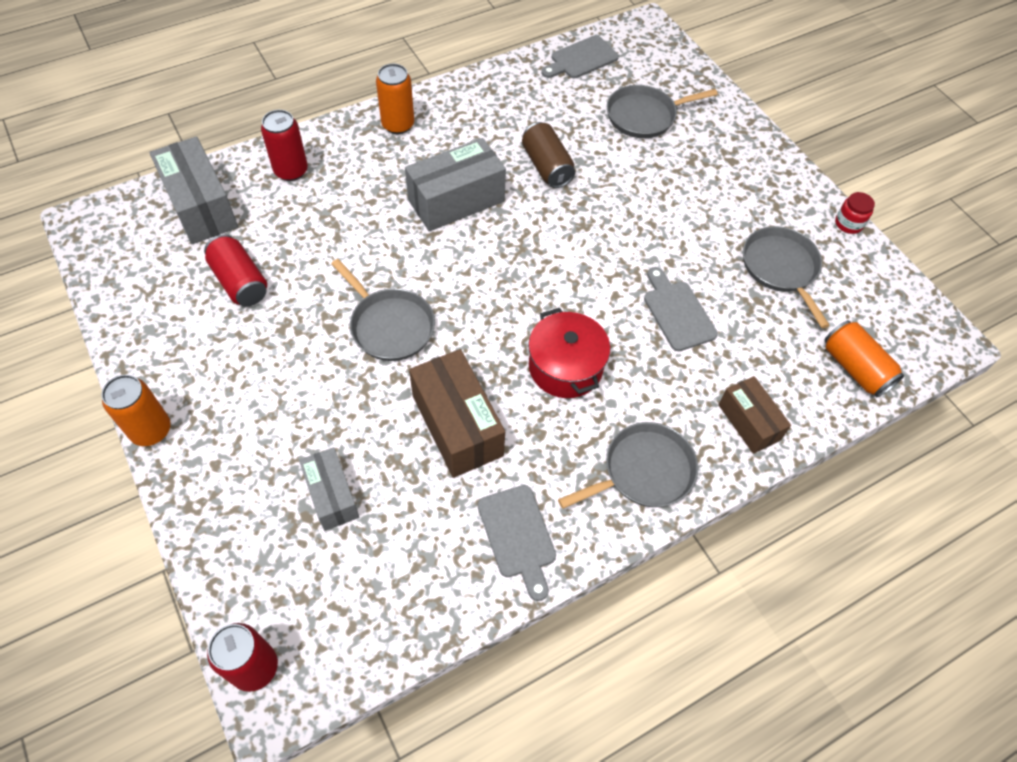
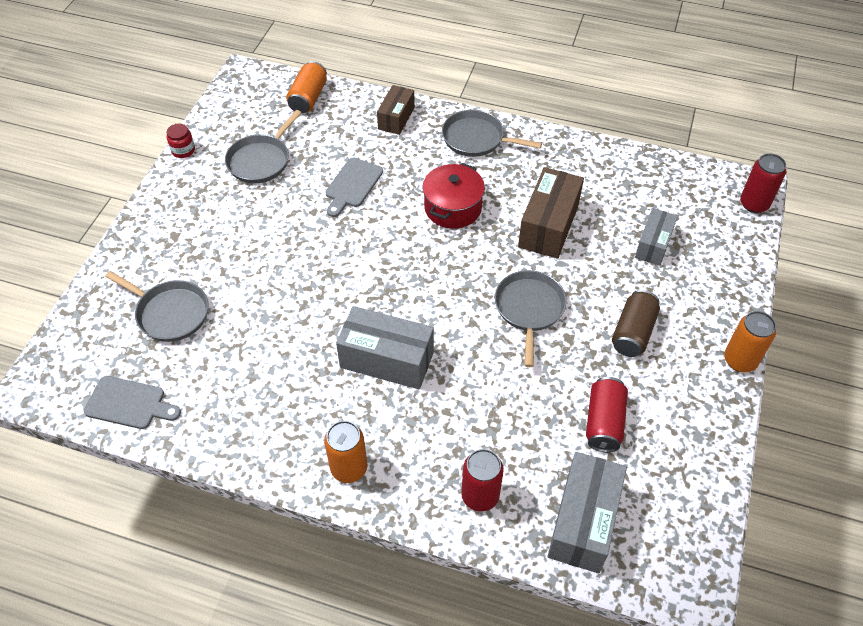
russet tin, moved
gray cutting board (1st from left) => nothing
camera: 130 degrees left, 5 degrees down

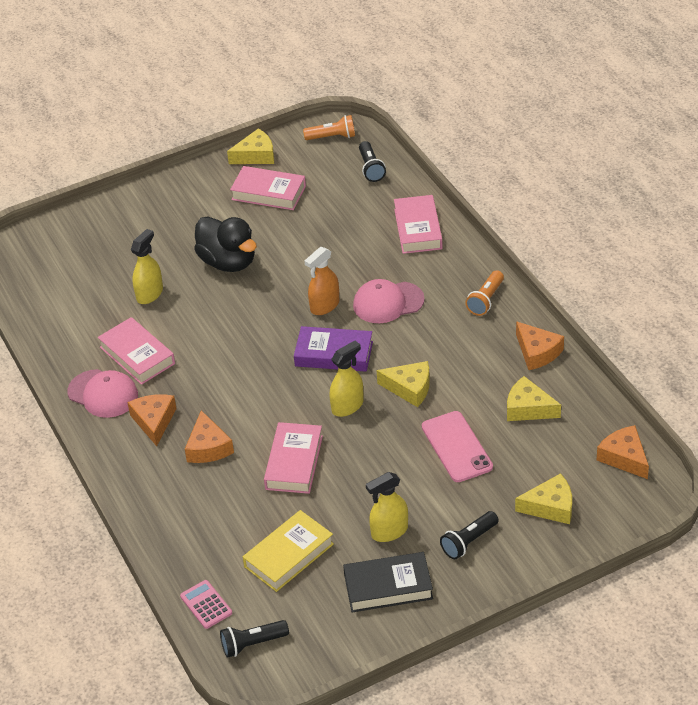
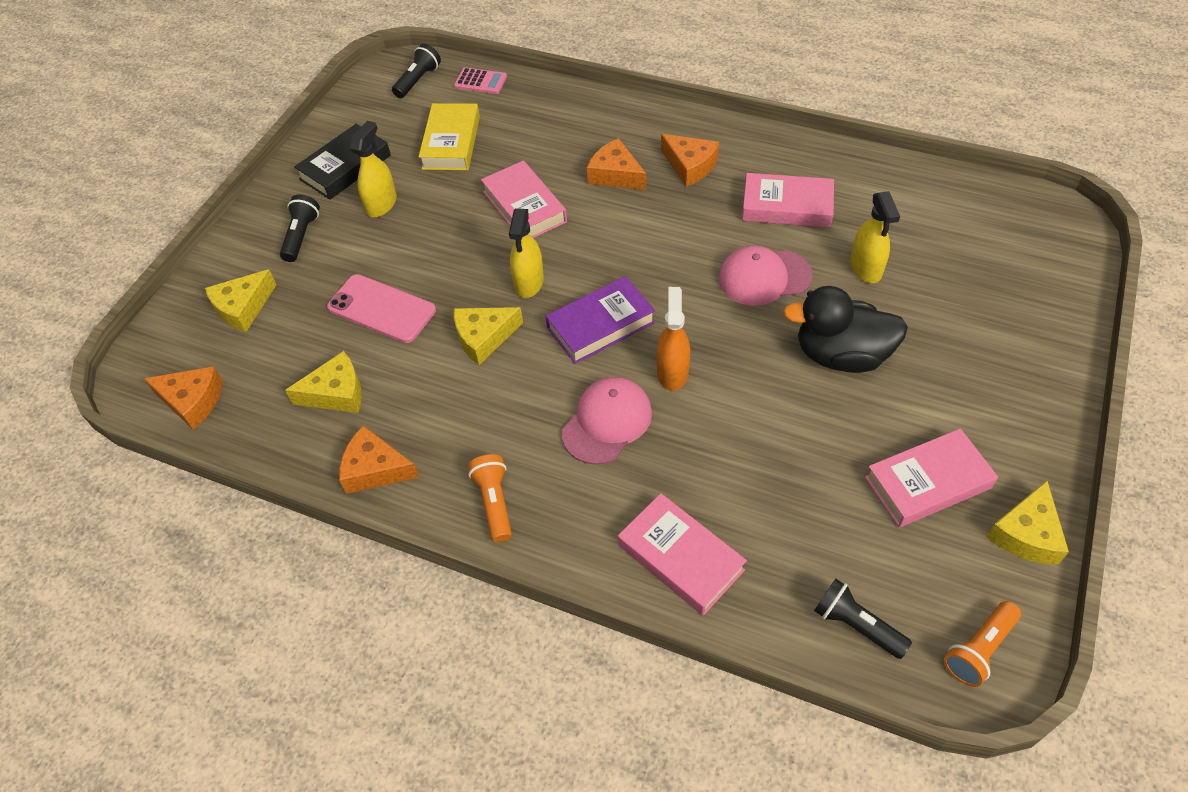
pink cap (1st from left in the first image) => pink cap (2nd from left), moved
camera: 140 degrees right, 10 degrees up

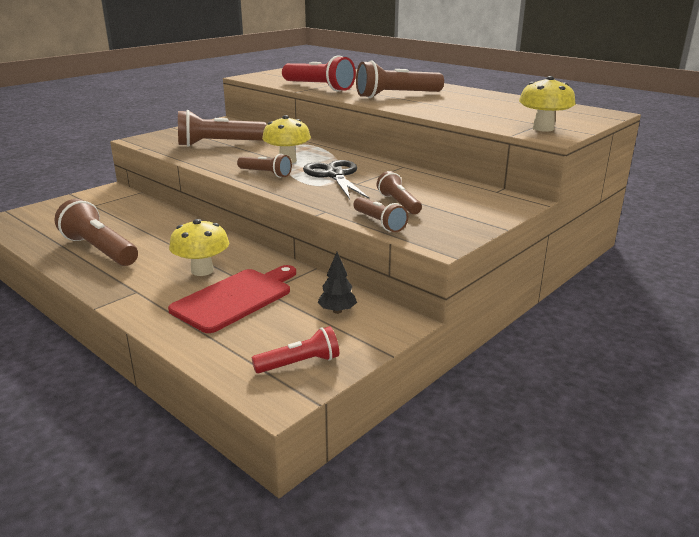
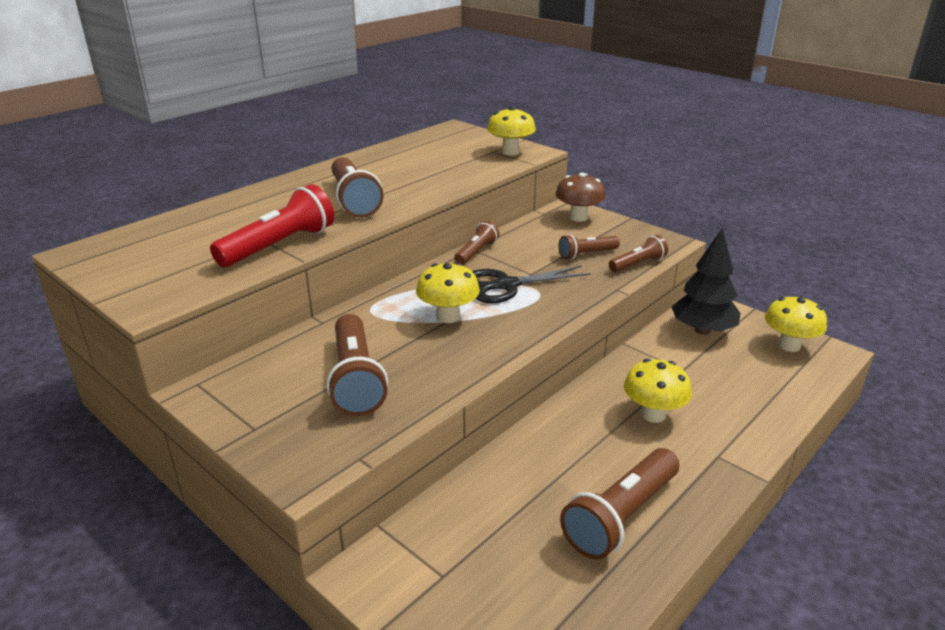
russet flashlight (3rd from left), moved
nothing => russet fungus
ebony tree, x1.98
scarlet flashlight (1st from left) => yellow fungus (4th from left)
scarlet cutting board => nothing
camera: 90 degrees left, 5 degrees up

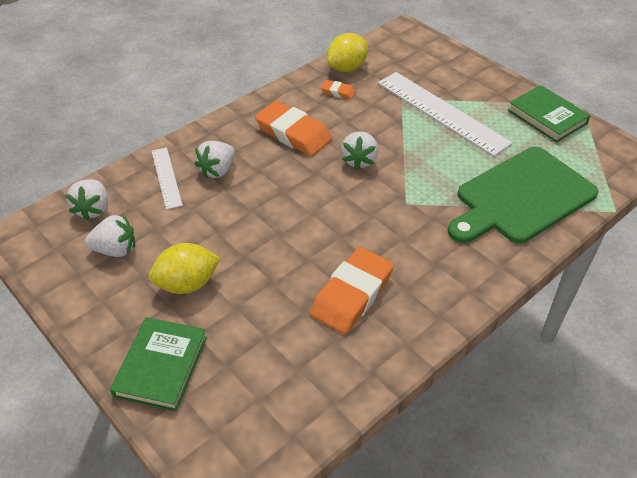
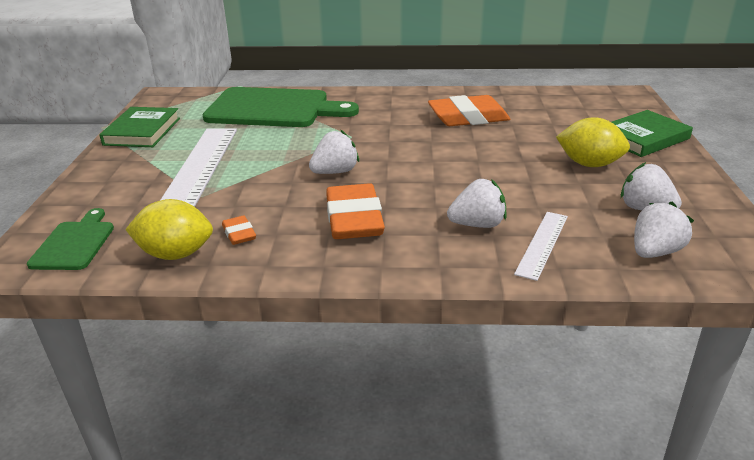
nothing => leaf-green cutting board (1st from left)
camera: 135 degrees left, 15 degrees down

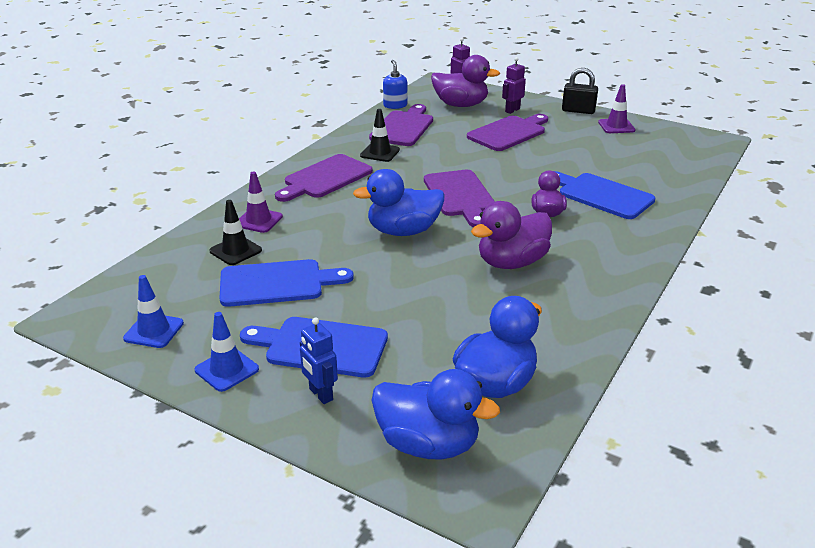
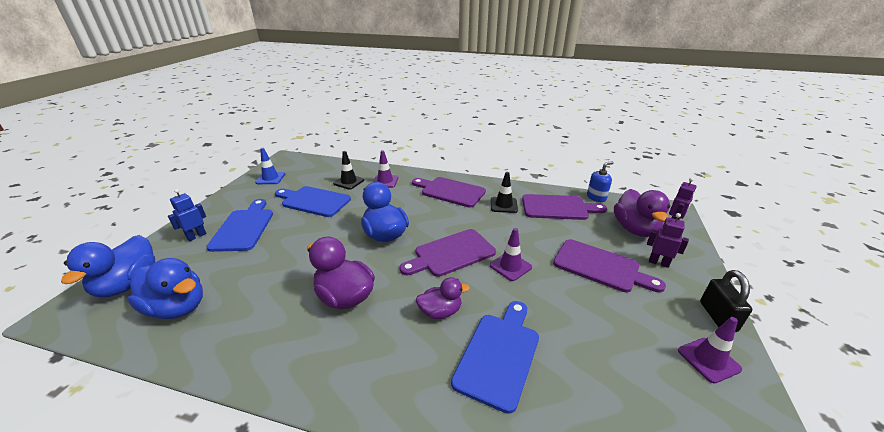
cobalt cutting board (1st from left in the first image) => cobalt cutting board (2nd from left), 135 degrees clockwise
nothing => violet traffic cone (2nd from left)
cobalt traffic cone (2nd from left) => nothing
camera: 75 degrees right, 0 degrees up

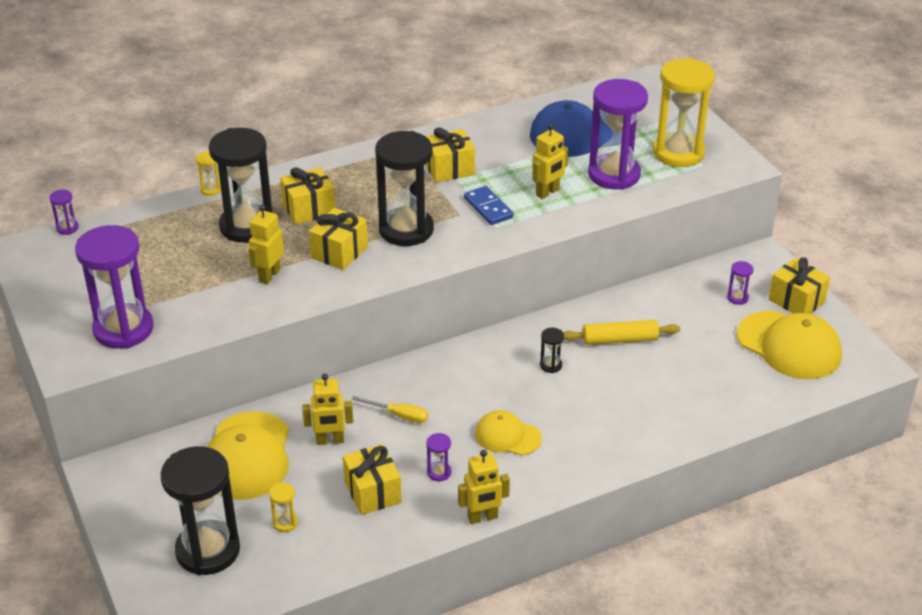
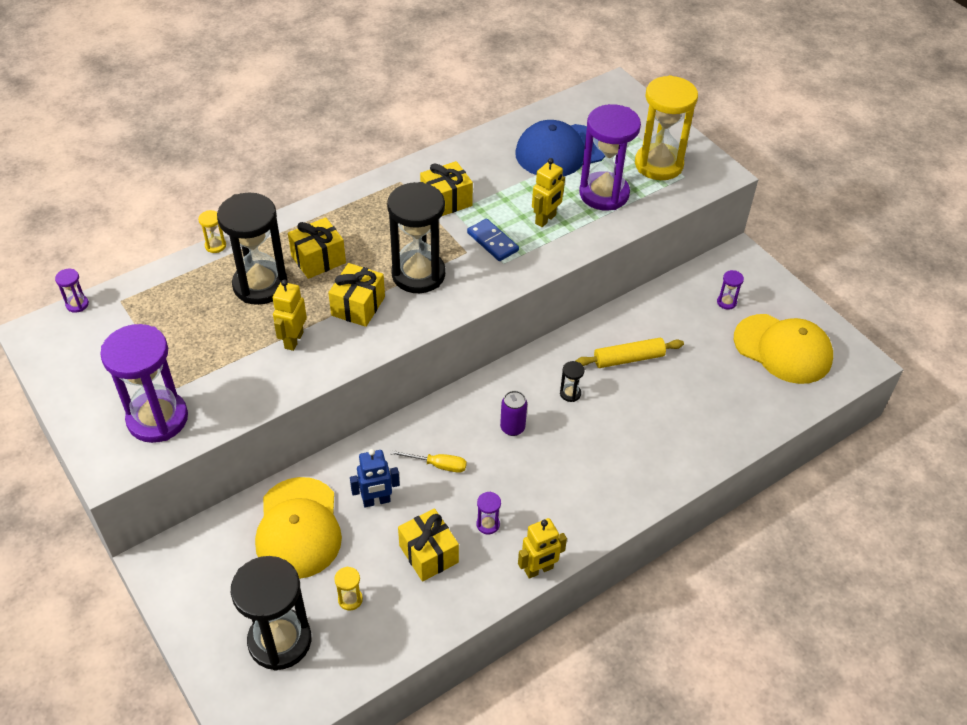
yellow robot figure (2nd from left) => cobalt robot figure
nothing => violet tin
yellow cap (2nd from left) => nothing
yellow present (5th from left) => nothing
camera: 10 degrees left, 10 degrees up

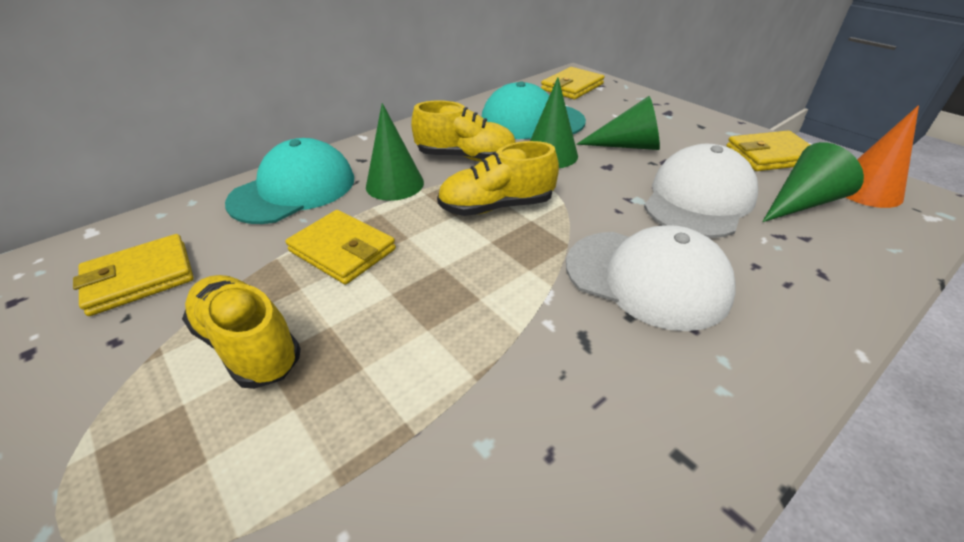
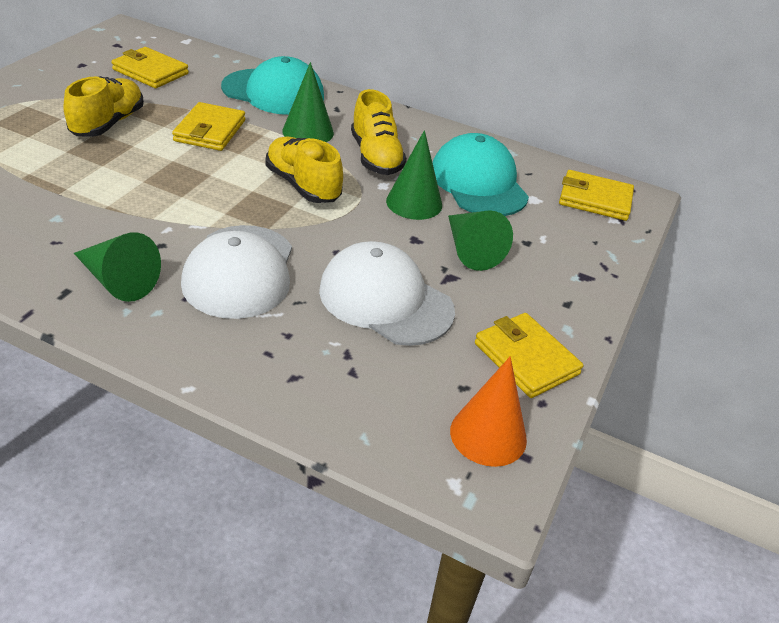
leaf-green cone shape (4th from left in the first image) => leaf-green cone shape (1st from left), moved
pure white cap (2nd from left), 150 degrees counterclockwise
camera: 60 degrees right, 0 degrees up

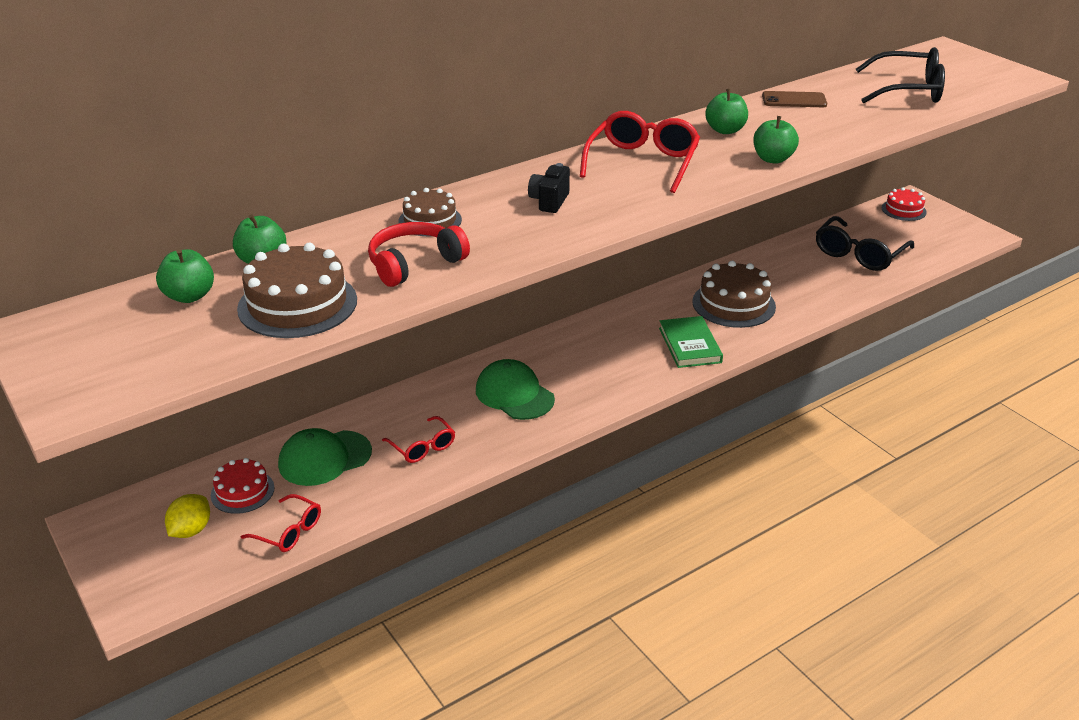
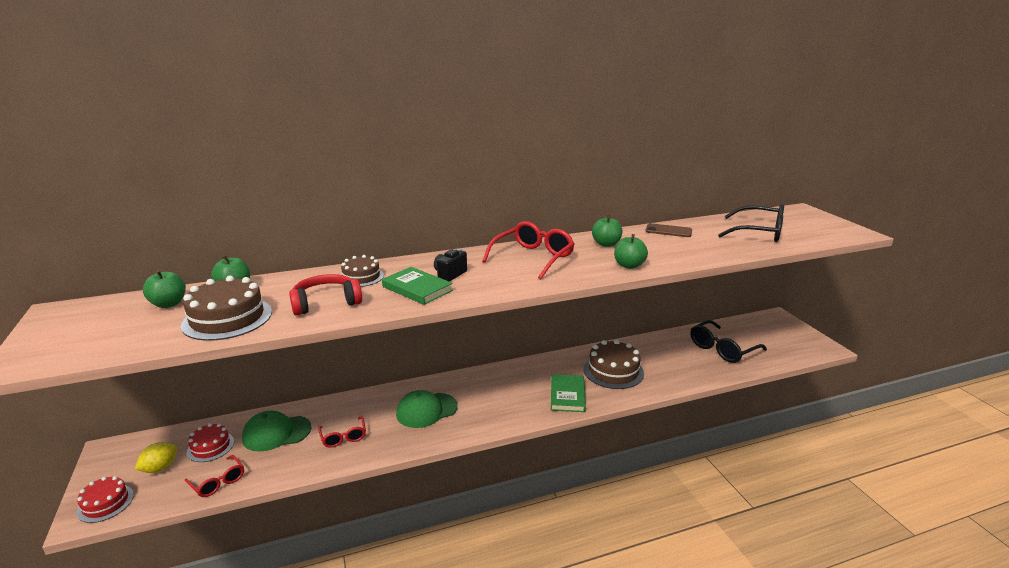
scarlet cake (2nd from left in the first image) => scarlet cake (1st from left), moved
nothing => leaf-green hardcover (1st from left)
leaf-green cap (2nd from left), 90 degrees counterclockwise
camera: 15 degrees right, 10 degrees down

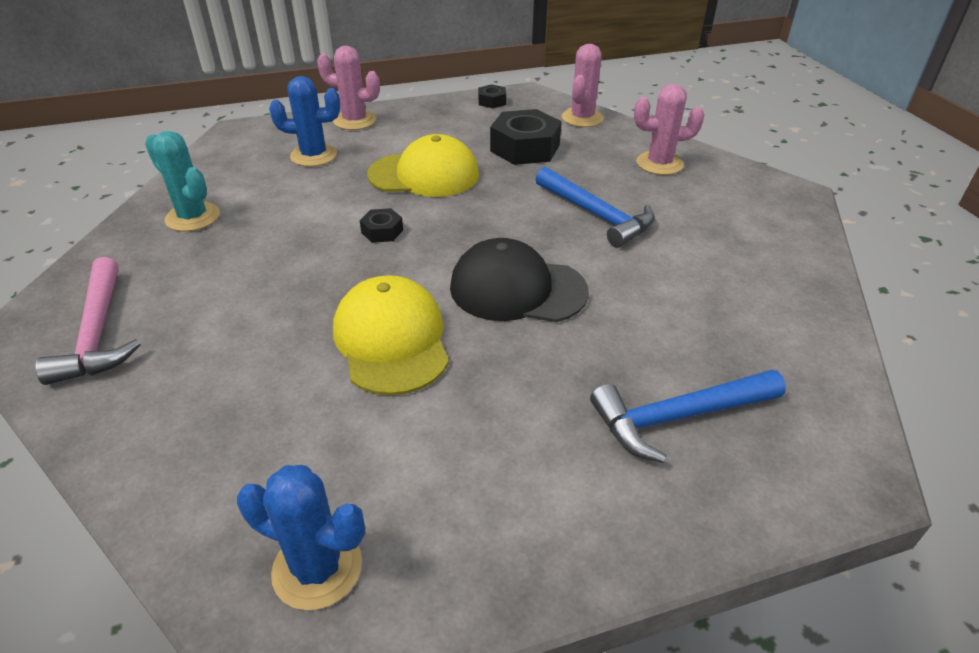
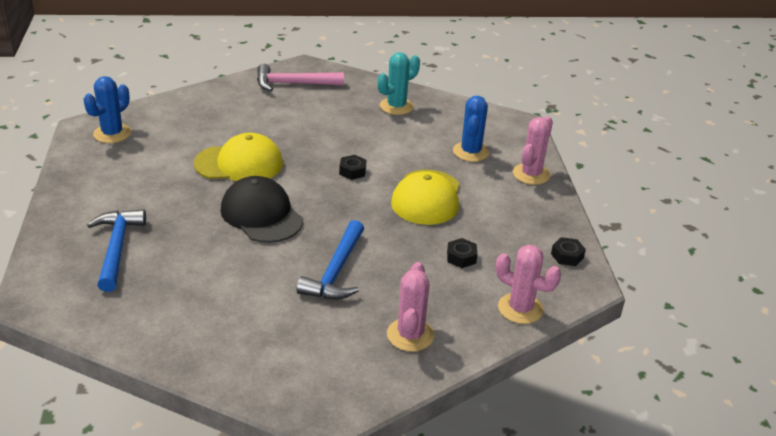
ebony cap, 60 degrees counterclockwise
cobalt hammer (1st from left in the first image) => cobalt hammer (2nd from left), 45 degrees counterclockwise
ebony nut (3rd from left in the first image) => ebony nut (2nd from left), x0.49
camera: 100 degrees right, 5 degrees down

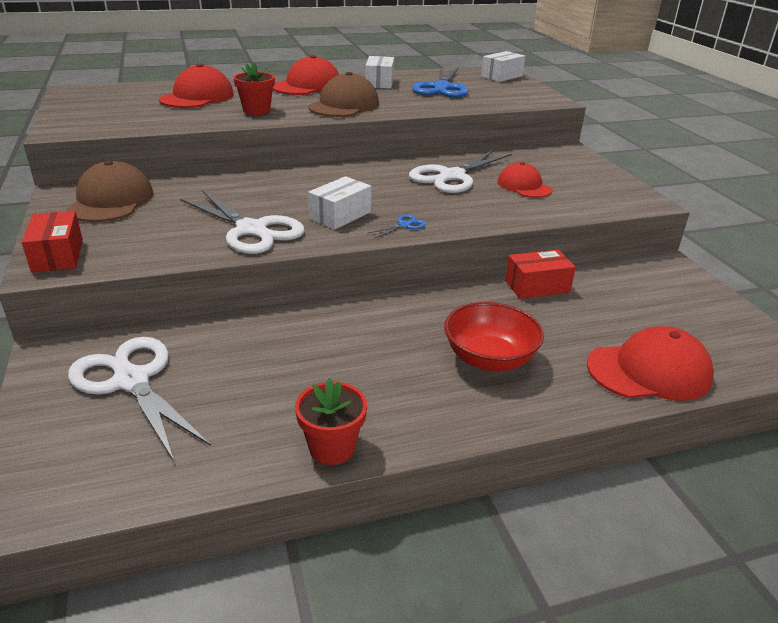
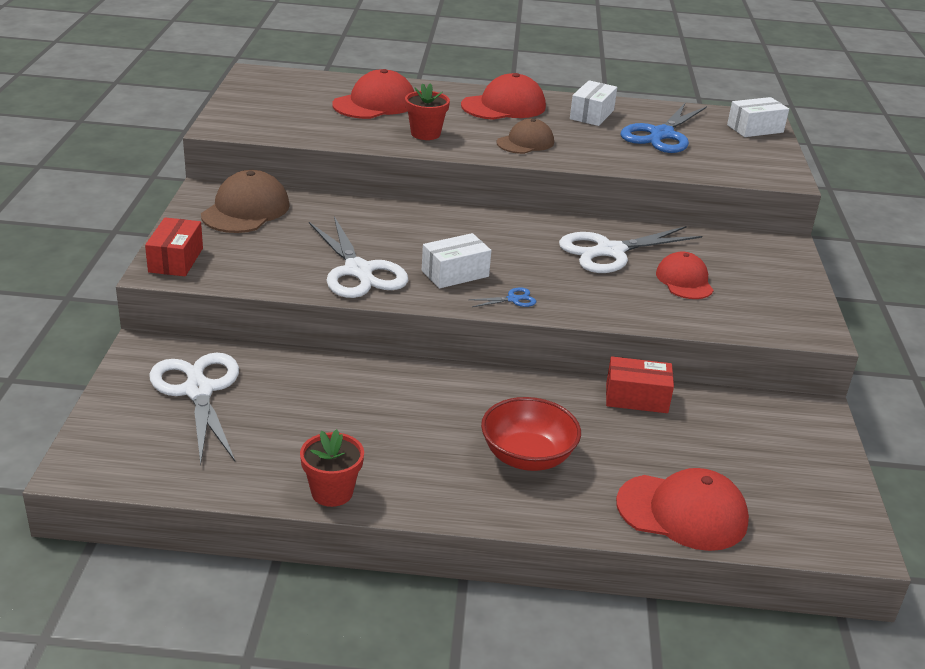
russet cap (2nd from left), x0.67
camera: 20 degrees right, 0 degrees up

